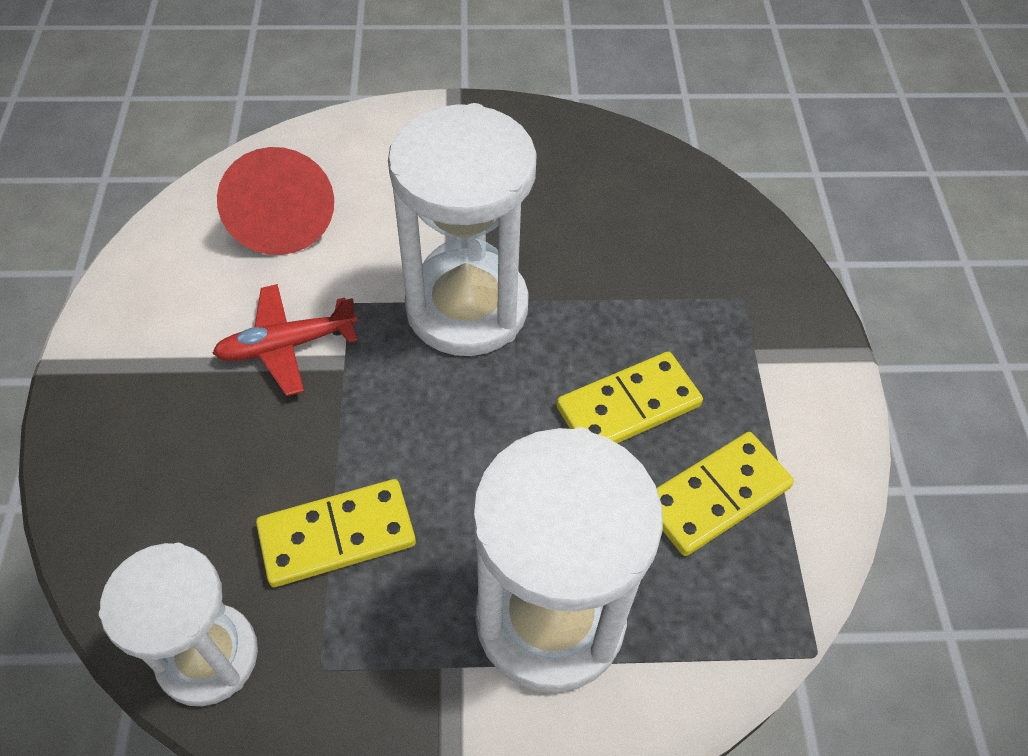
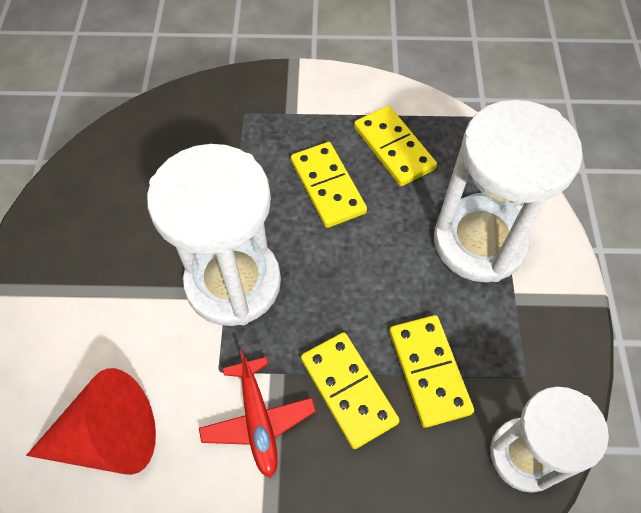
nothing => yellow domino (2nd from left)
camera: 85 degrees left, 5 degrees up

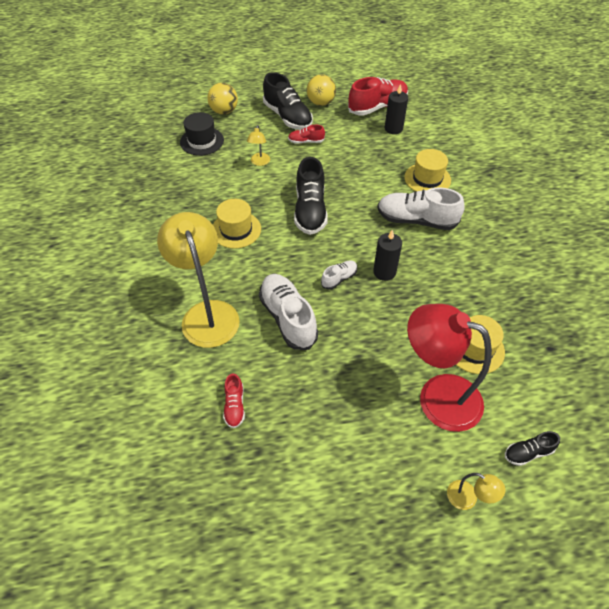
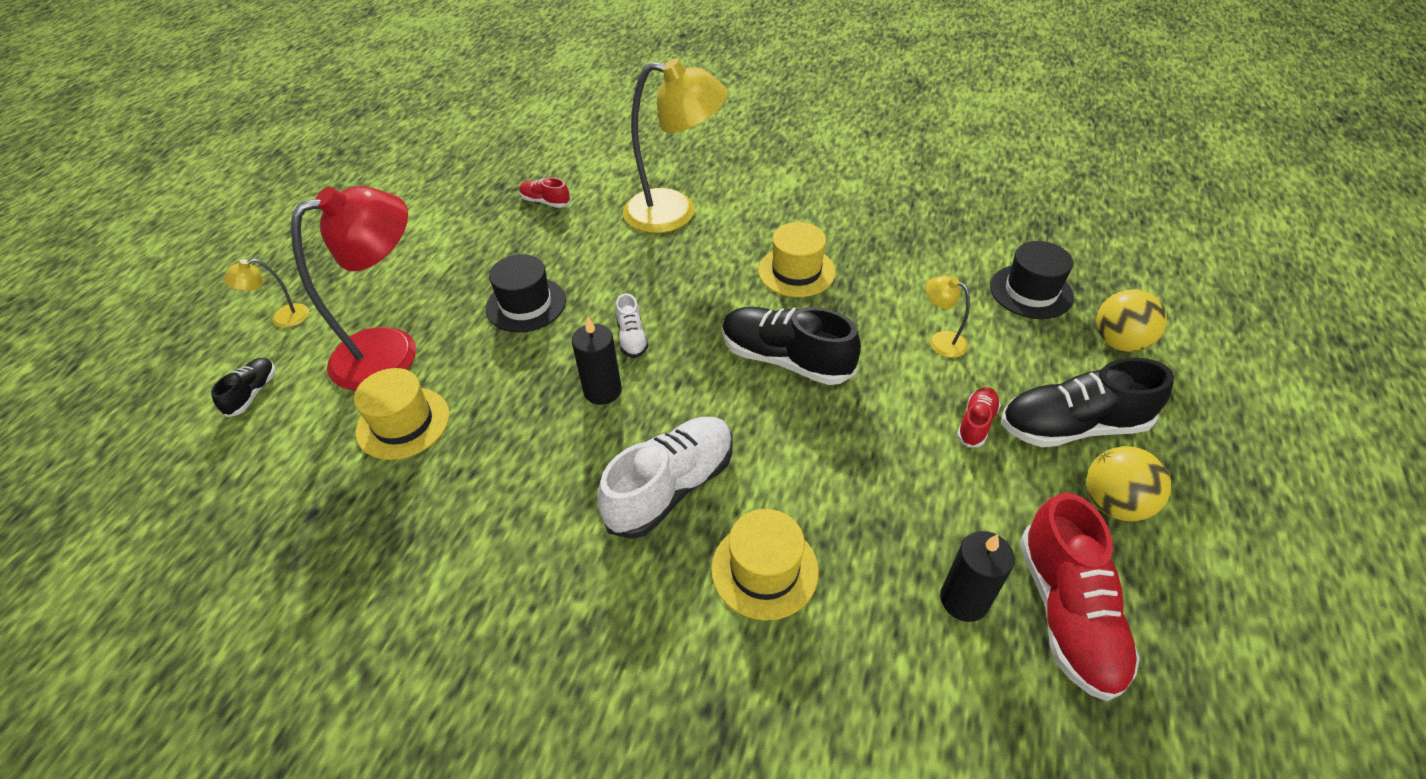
nothing => ebony tall hat (1st from left)
pure white lace-up shoe (1st from left) => nothing
camera: 120 degrees right, 5 degrees down

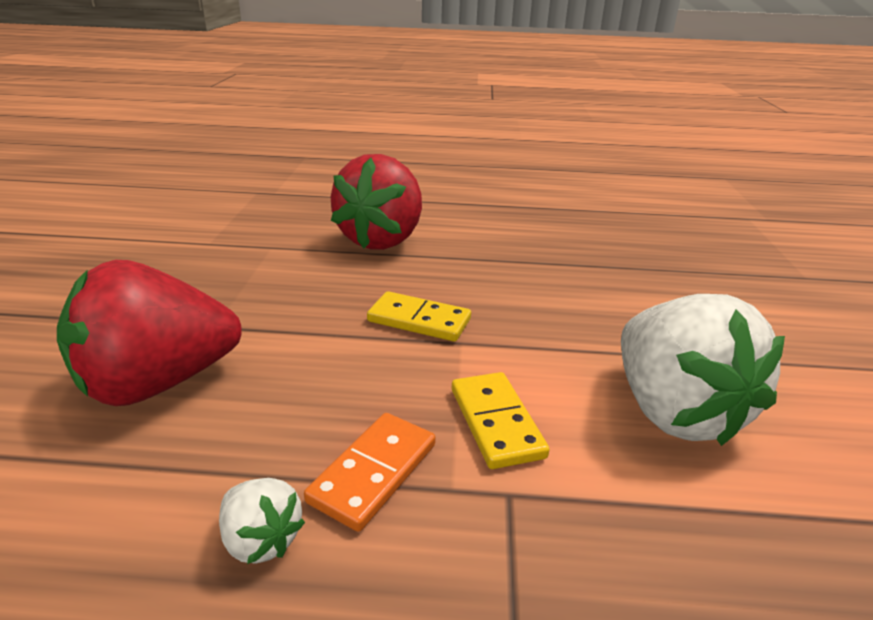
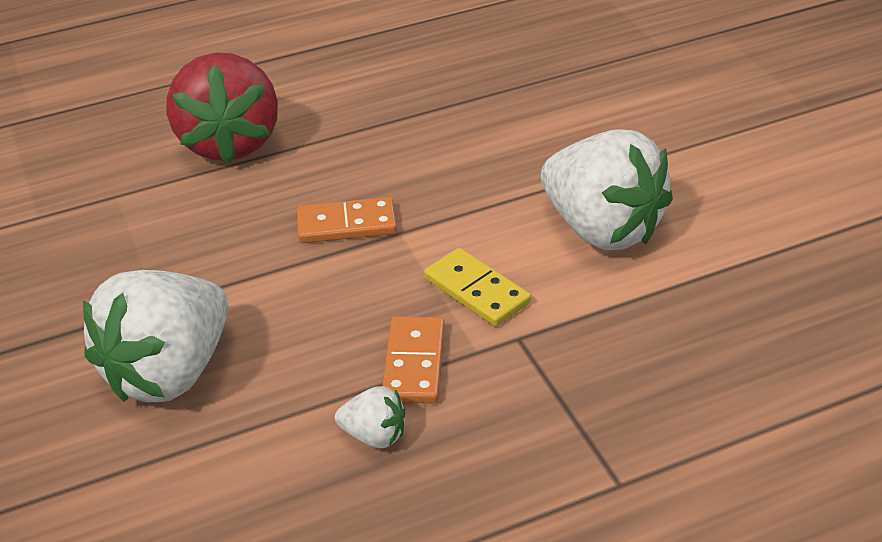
scarlet toy strawberry (1st from left) => pure white toy strawberry (1st from left)
yellow domino (1st from left) => orange domino (1st from left)
camera: 25 degrees left, 10 degrees up

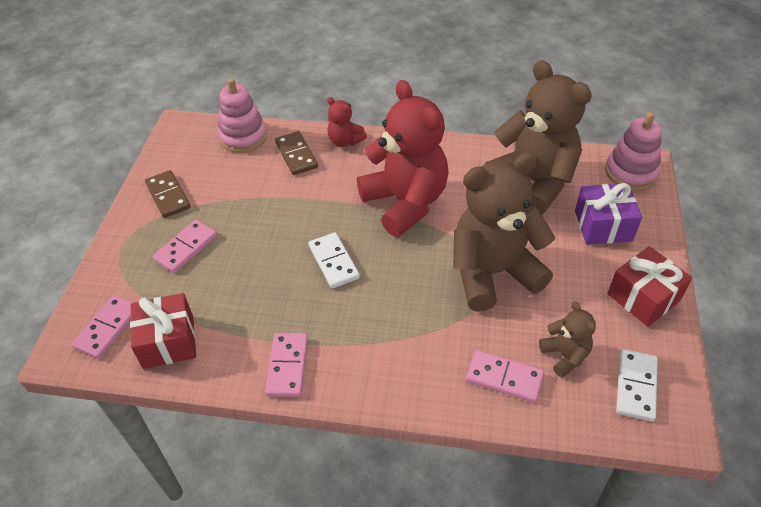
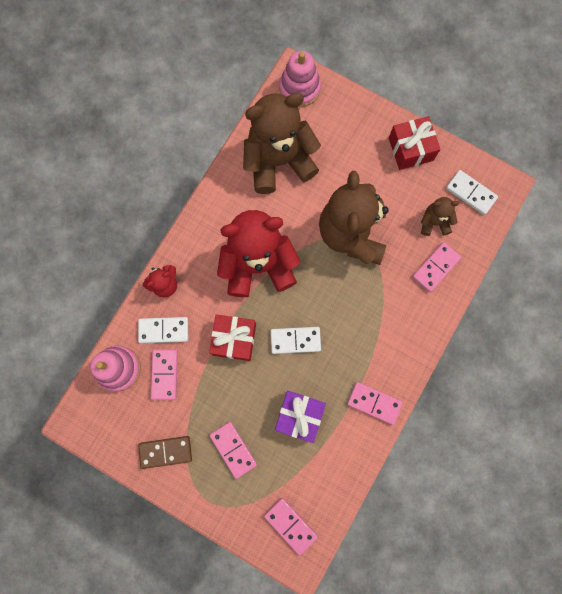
russet domino (2nd from left) => pure white domino (1st from left)
nothing => pink domino (1st from left)
scarlet present (1st from left), moved
violet present, moved
camera: 70 degrees left, 30 degrees up

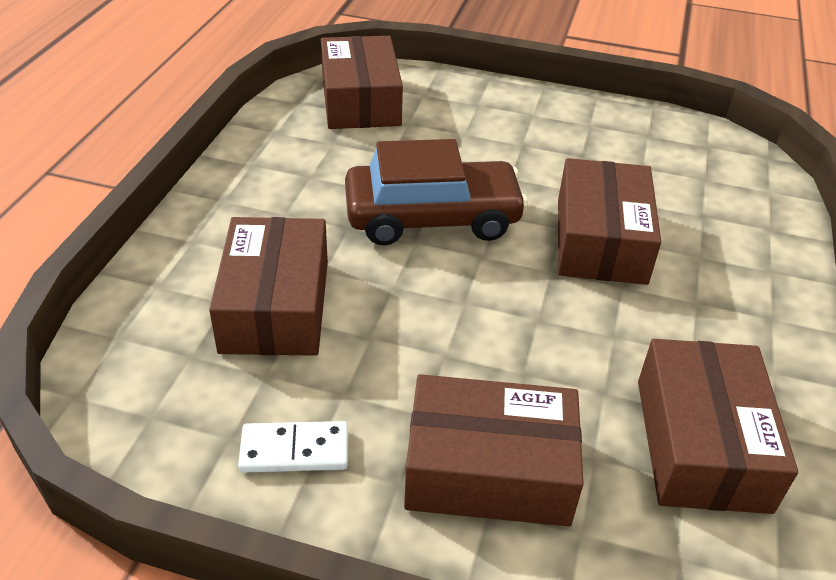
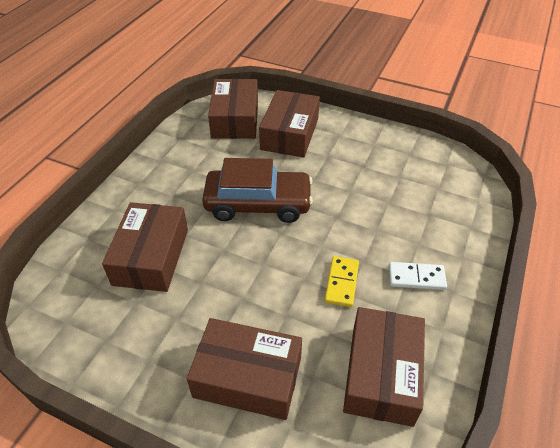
russet package (4th from left), moved
nothing => yellow domino
pure white domino, moved
camera: 10 degrees right, 5 degrees up

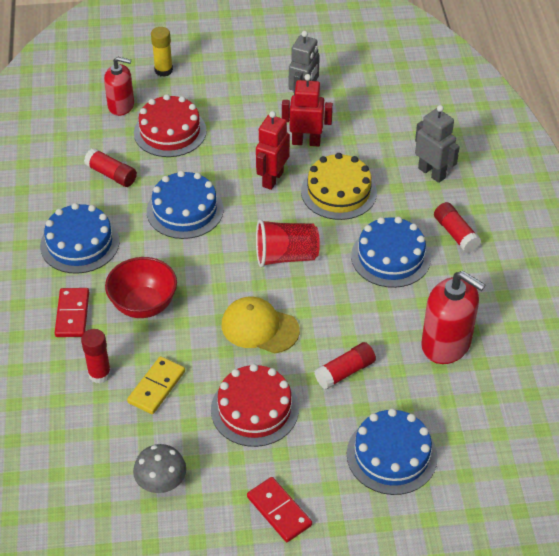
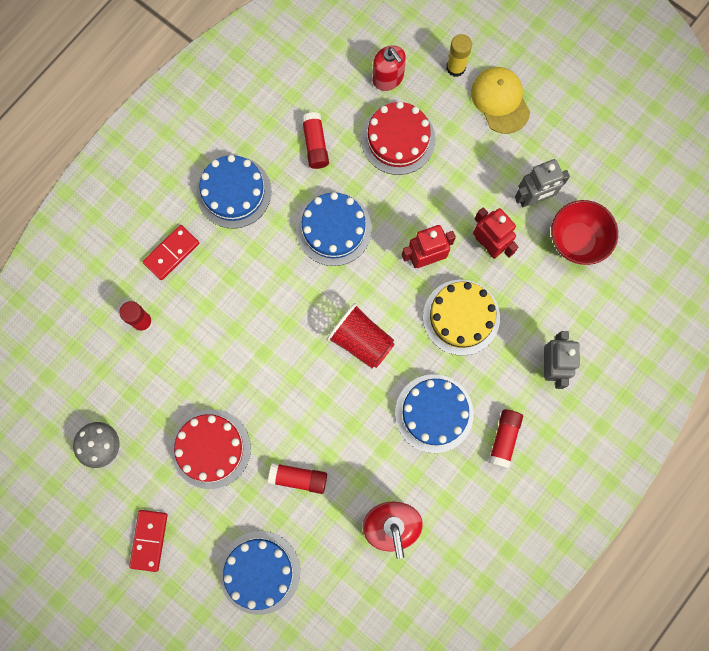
yellow cap, moved
scarlet serving bowl, moved
yellow domino => nothing
camera: 45 degrees right, 30 degrees up

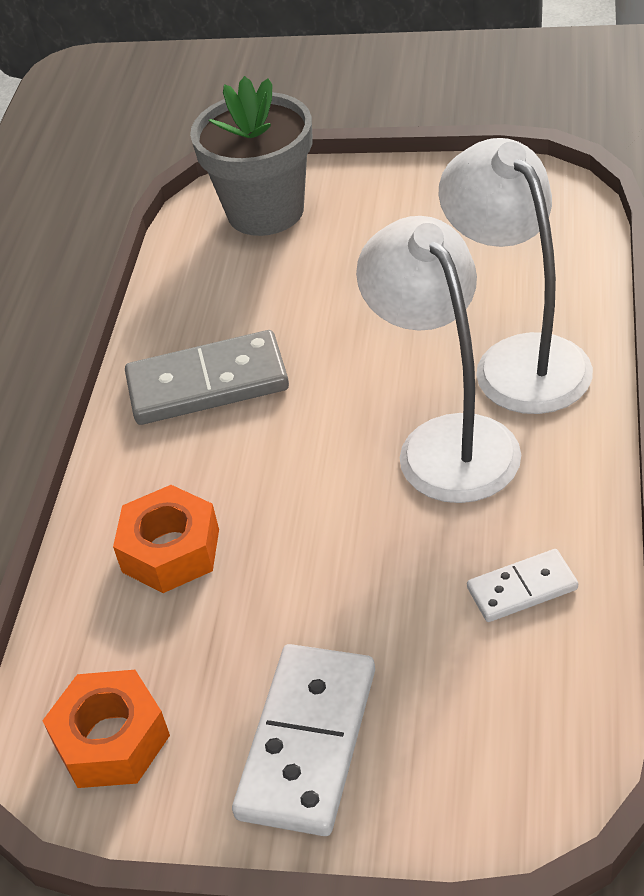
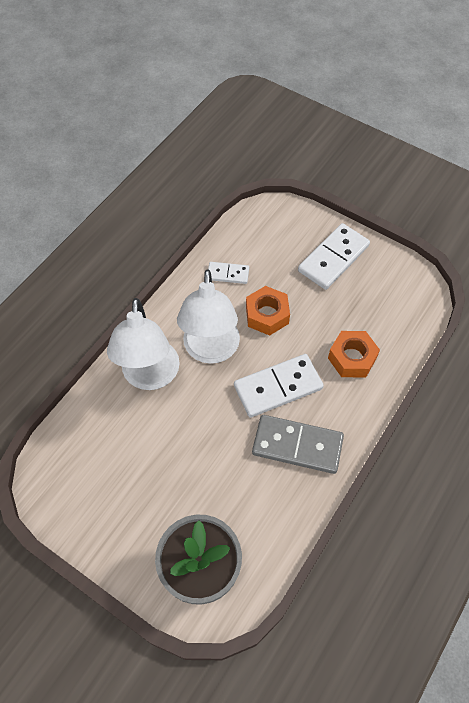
nothing => pure white domino (2nd from left)
orange nut (1st from left), moved
camera: 160 degrees left, 15 degrees up

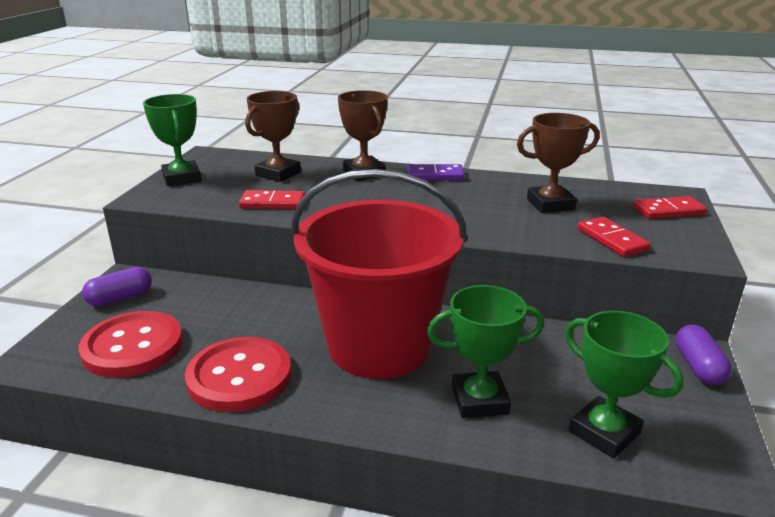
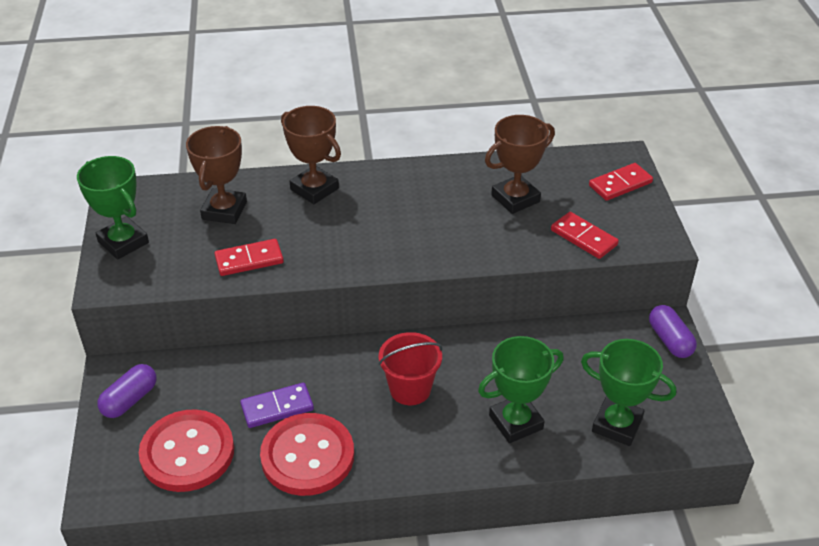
violet domino, moved
scarlet bucket, x0.44
camera: 20 degrees left, 15 degrees up

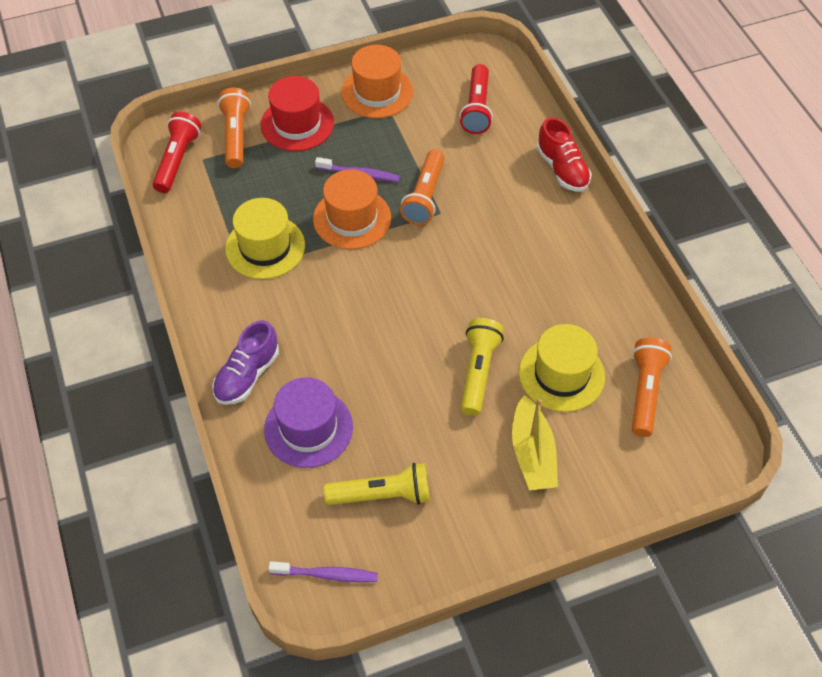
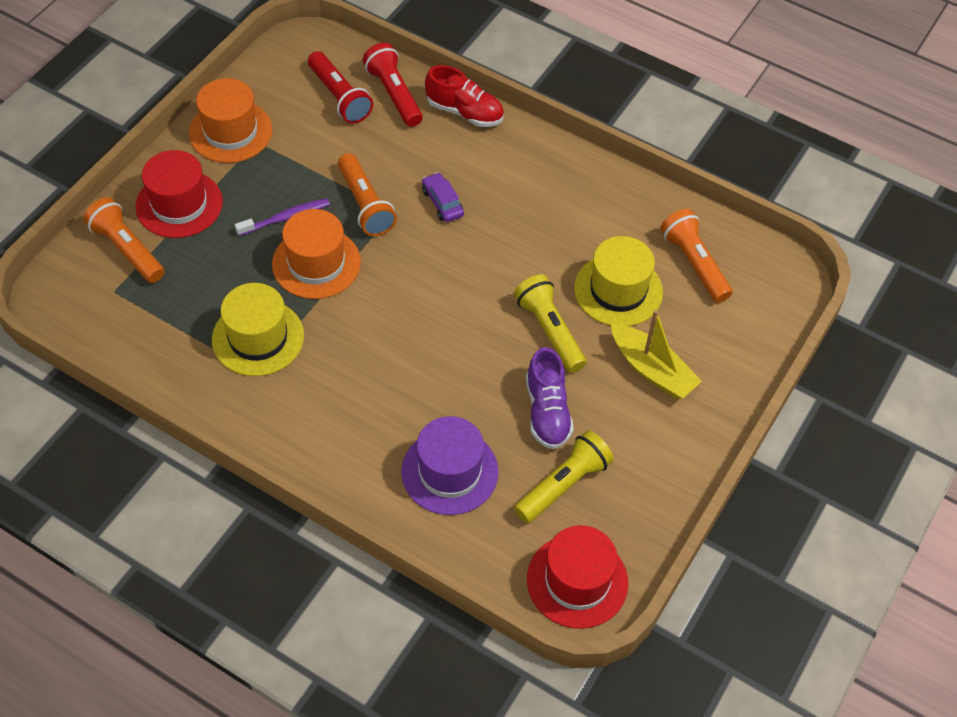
scarlet flashlight (1st from left in the first image) => scarlet flashlight (2nd from left), moved
nothing => violet automobile
violet lace-up shoe, moved
violet dental brush (1st from left) => scarlet tall hat (2nd from left)
camera: 40 degrees left, 0 degrees up

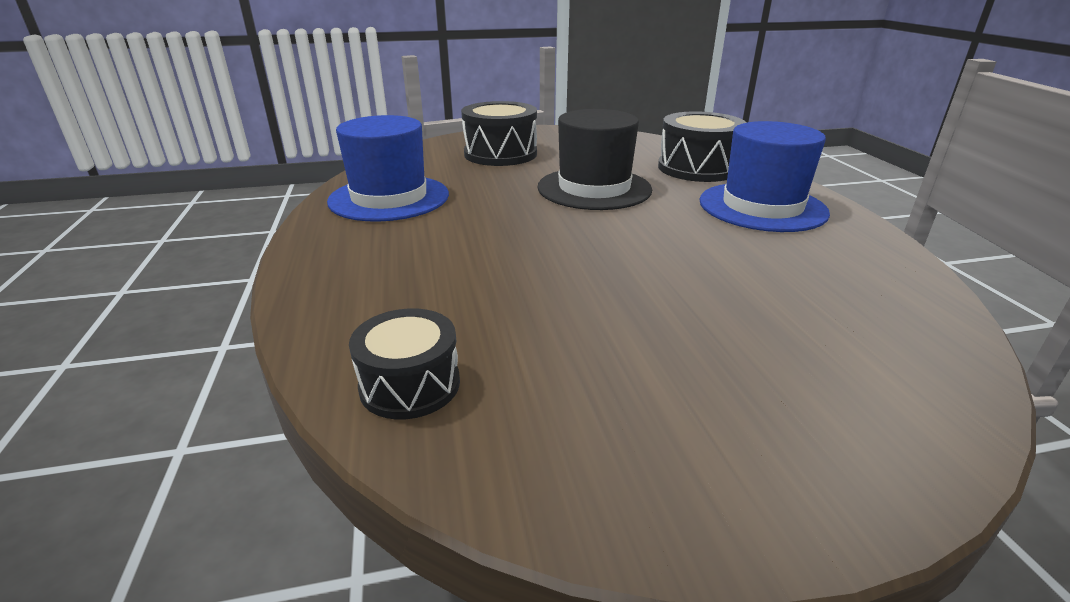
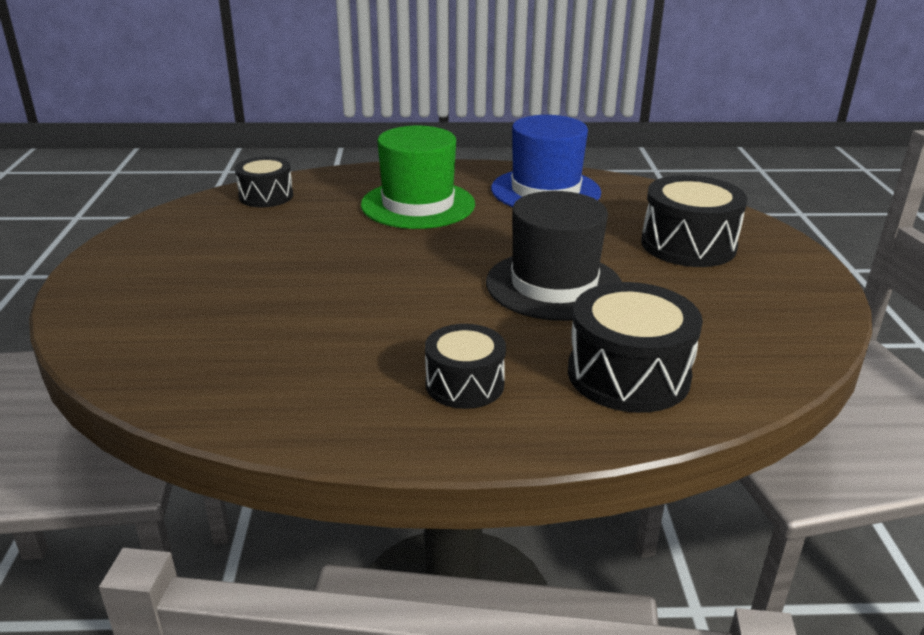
nothing => leaf-green tall hat
cobalt tall hat (2nd from left) => ebony snare drum (2nd from left)
camera: 100 degrees right, 0 degrees up

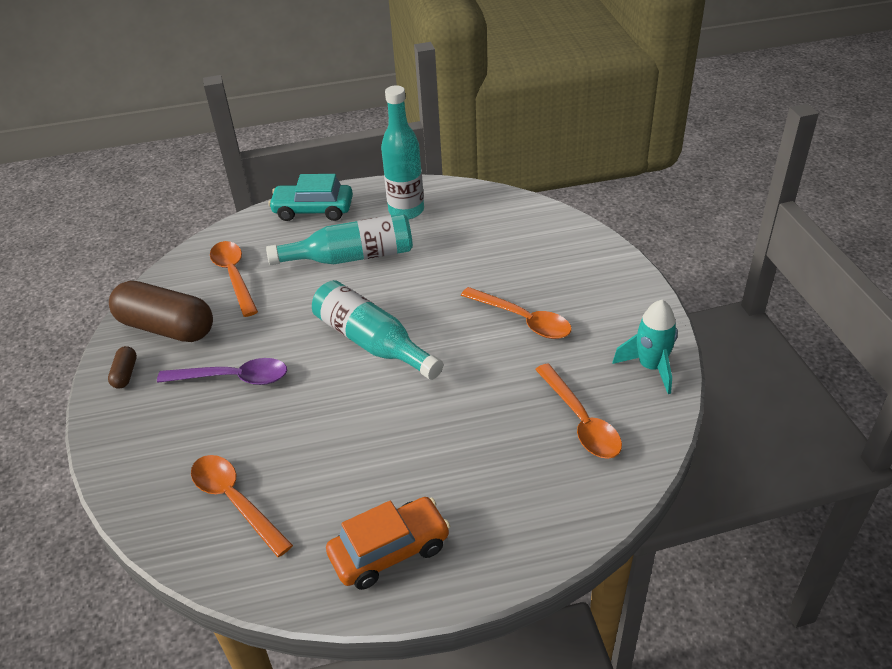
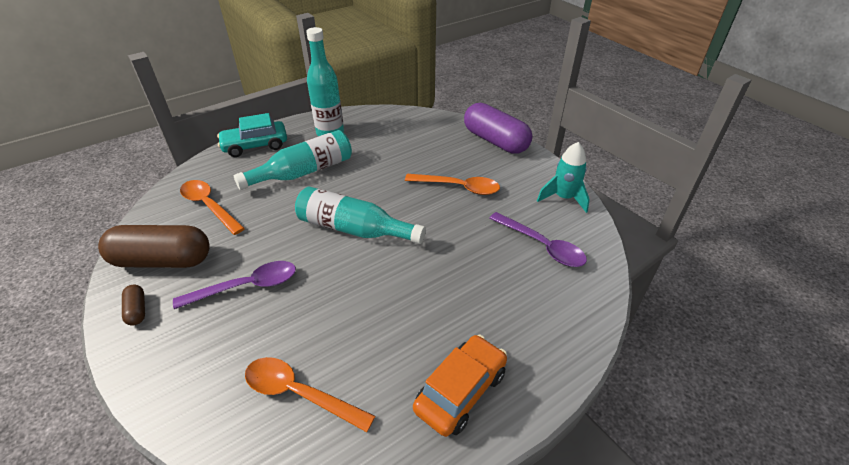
nothing => violet capsule
orange spoon (4th from left) => violet spoon (2nd from left)
camera: 25 degrees left, 0 degrees up

